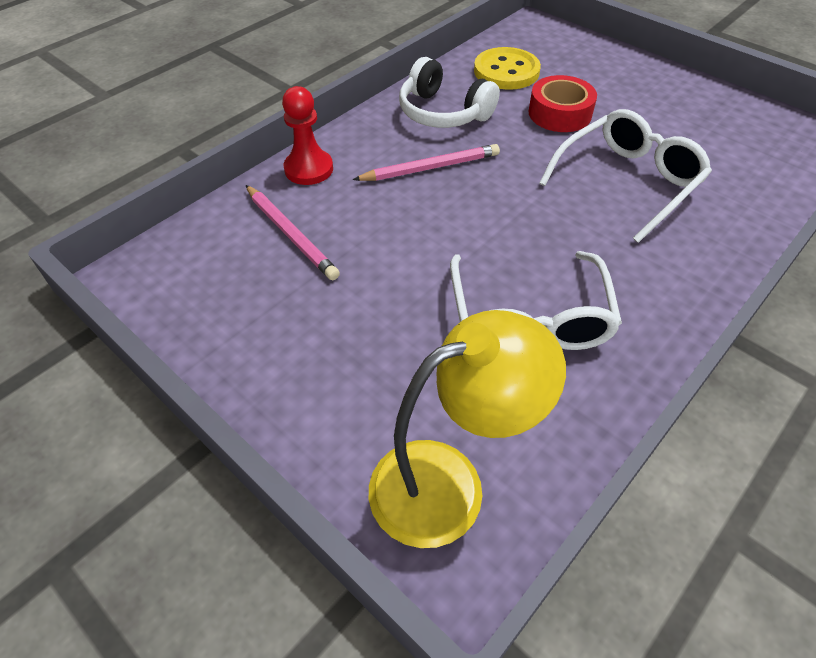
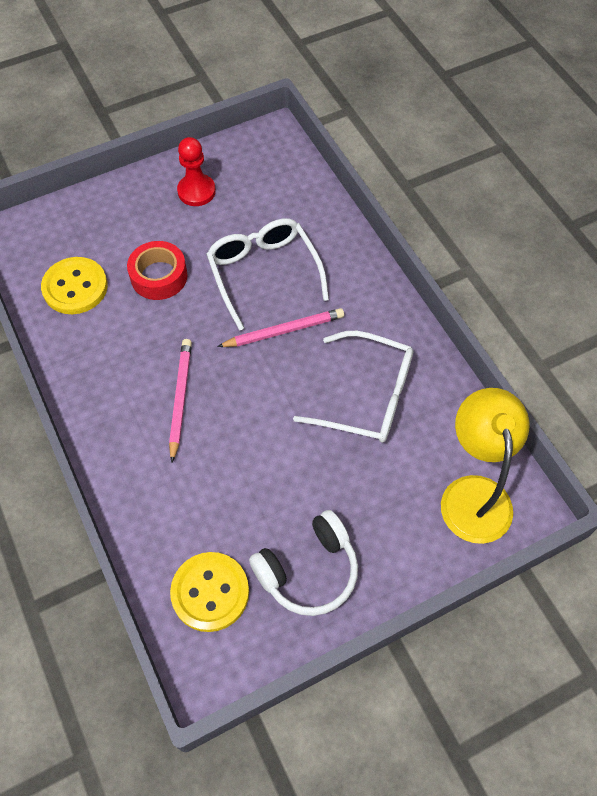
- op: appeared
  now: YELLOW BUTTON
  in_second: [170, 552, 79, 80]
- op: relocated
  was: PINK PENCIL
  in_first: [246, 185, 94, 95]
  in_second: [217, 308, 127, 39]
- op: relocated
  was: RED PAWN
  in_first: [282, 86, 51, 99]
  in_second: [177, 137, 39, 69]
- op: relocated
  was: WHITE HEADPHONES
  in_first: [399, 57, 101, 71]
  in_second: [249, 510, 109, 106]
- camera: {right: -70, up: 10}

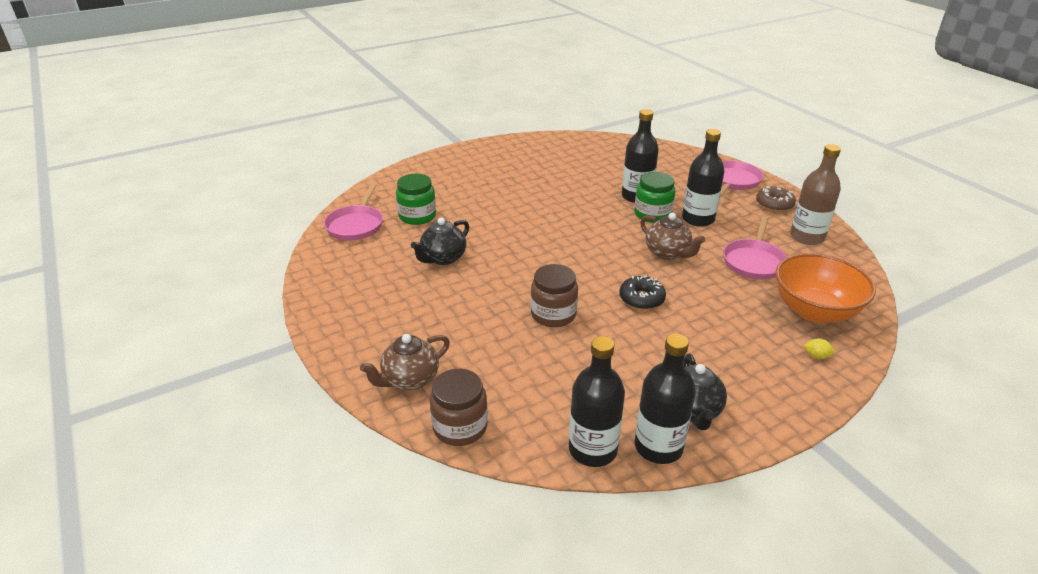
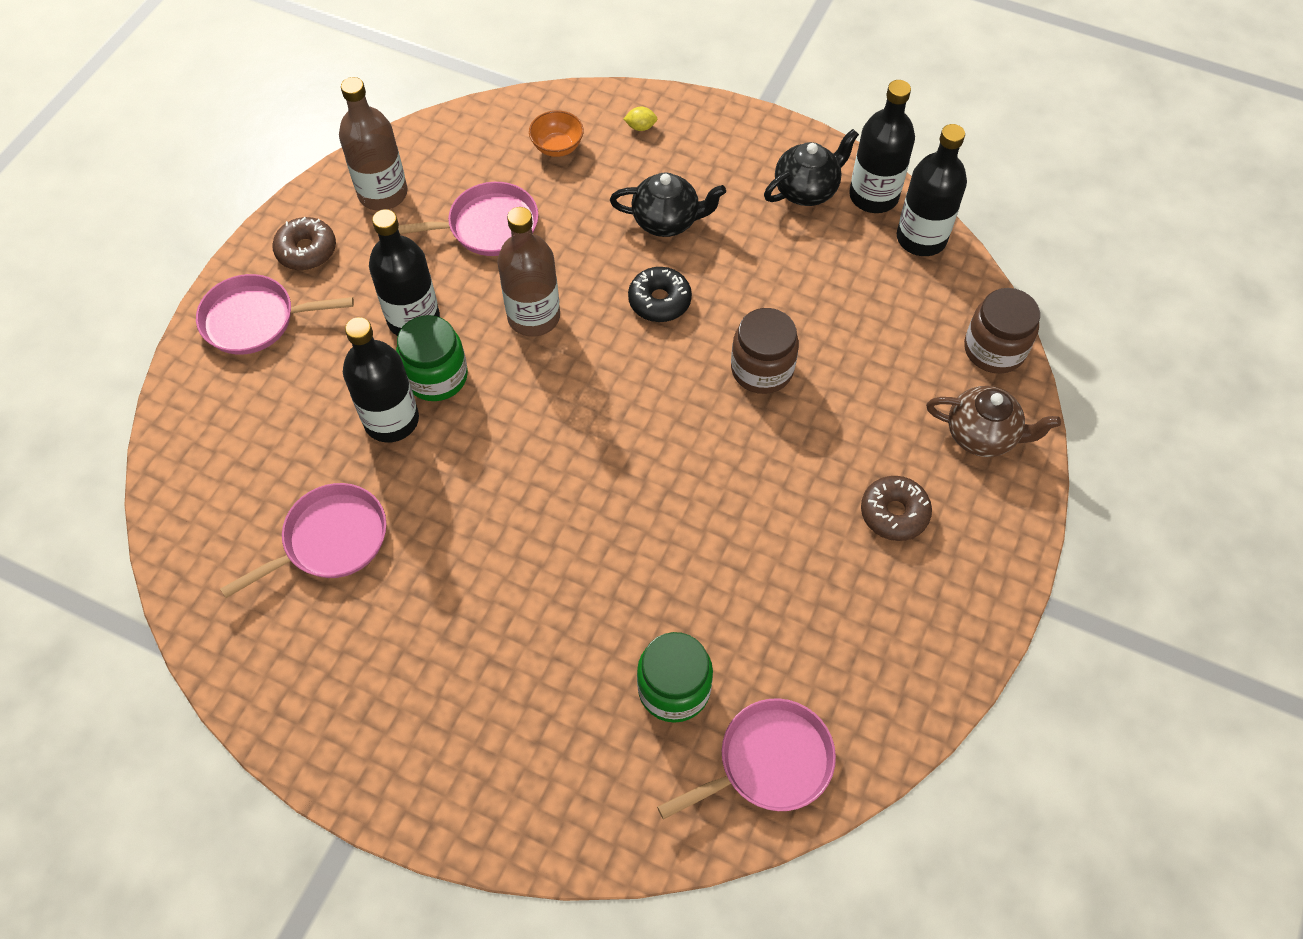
- op: appeared
  now: PINK PAN
  in_second: [220, 483, 166, 115]
- op: appeared
  now: BROWN DONUT
  in_second: [861, 476, 71, 65]
- op: relocated
  was: BLACK TEAPOT
  in_first: [411, 217, 58, 48]
  in_second: [610, 172, 116, 65]
- op: exchanged
  was: BROWN TEAPOT
  now: BROWN BOTTLE
  in_first: [640, 213, 65, 47]
  in_second: [497, 207, 63, 130]
- op: spun
  was: YELLOW LEMON
  in_first: [804, 338, 32, 21]
  in_second: [624, 107, 33, 24]
  clockwise: -75
- op: size
  was: ORANGE BOWL
  in_first: [775, 253, 101, 70]
  in_second: [529, 110, 55, 47]
  ratio: 0.47
- camera: {right: -125, up: 25}

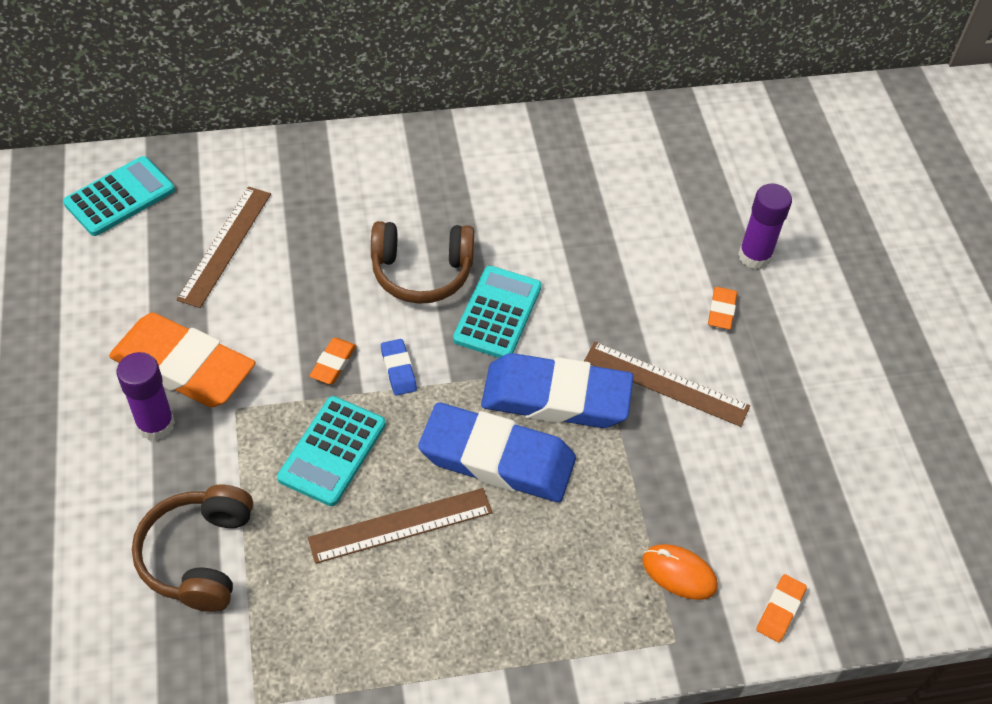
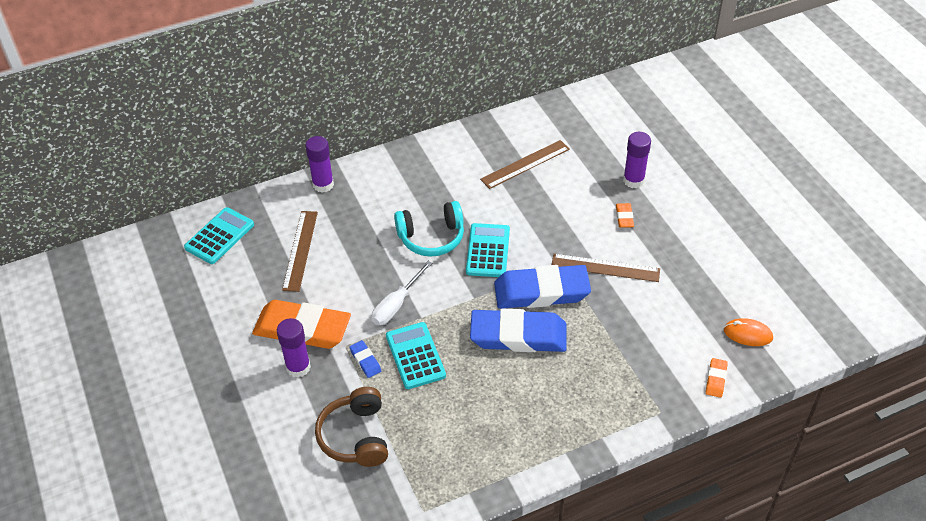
- op: appeared
  now: PURPLE GLUE STICK
  in_second: [305, 136, 29, 57]
- op: relocated
  was: BROWN RULER
  in_first: [308, 488, 185, 76]
  in_second: [480, 140, 90, 49]
- op: relocated
  was: BLUE ERASER
  in_first: [381, 339, 36, 57]
  in_second: [350, 340, 31, 38]
- op: relocated
  was: ORANGE MOUSE
  in_first: [642, 544, 76, 56]
  in_second: [724, 318, 49, 28]
- op: exchanged
  was: ORANGE ERASER
  now: WHITE SCREWDRIVER
  in_first: [310, 338, 46, 46]
  in_second: [371, 261, 61, 64]
- op: colour
  was: BROWN HEADPHONES
  now: TURQUOISE HEADPHONES
  in_first: [371, 221, 103, 83]
  in_second: [394, 201, 70, 56]
- op: spun
  was: TURQUOISE CALCULATOR
  in_first: [277, 396, 109, 110]
  in_second: [386, 322, 60, 67]
  clockwise: 150
- camera: {right: -10, up: -5}

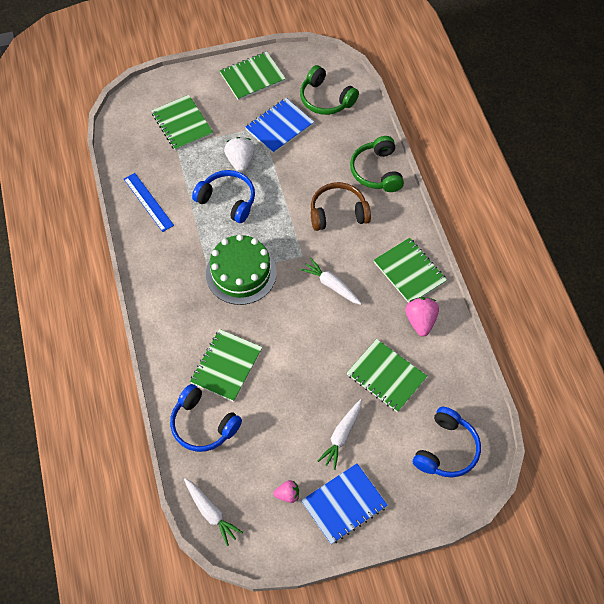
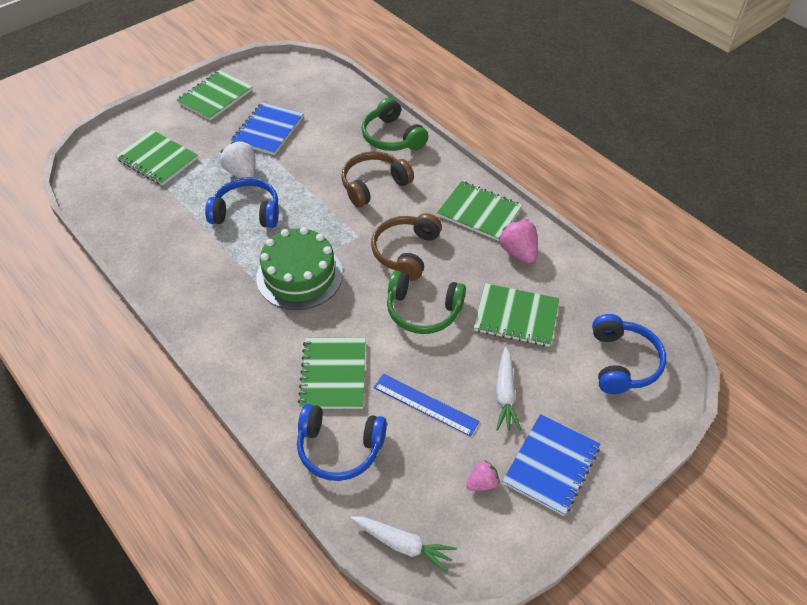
- op: relocated
  was: BLUE RULER
  in_first: [124, 173, 50, 59]
  in_second: [374, 374, 105, 63]
- op: relocated
  was: GREEN HEADPHONES
  in_first: [300, 65, 59, 50]
  in_second: [387, 271, 79, 63]
- op: exchanged
  was: WHITE CARROT
  now: BROWN HEADPHONES
  in_first: [300, 258, 62, 47]
  in_second: [371, 213, 71, 68]
- camera: {right: -25, up: -10}

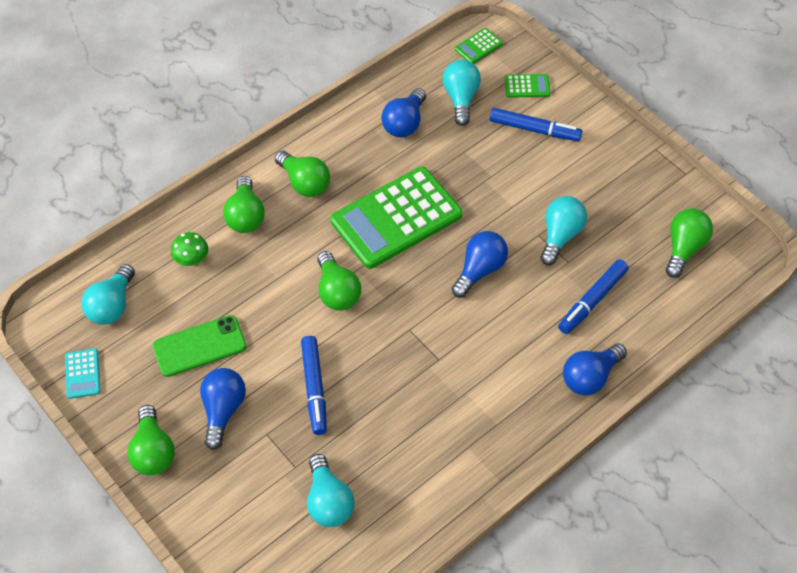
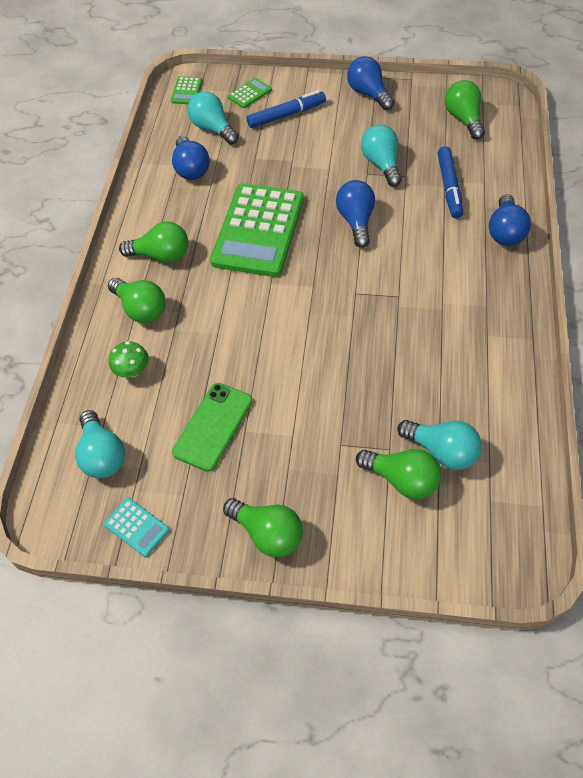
- op: missing
  was: BLUE MARKER
  in_first: [301, 336, 26, 99]
- op: relocated
  was: BLUE LIGHT BULB
  in_first: [200, 368, 46, 82]
  in_second: [347, 56, 47, 54]
- op: relocated
  was: GREEN LIGHT BULB
  in_first: [317, 251, 44, 60]
  in_second: [356, 449, 85, 50]
- camera: {right: -40, up: 0}

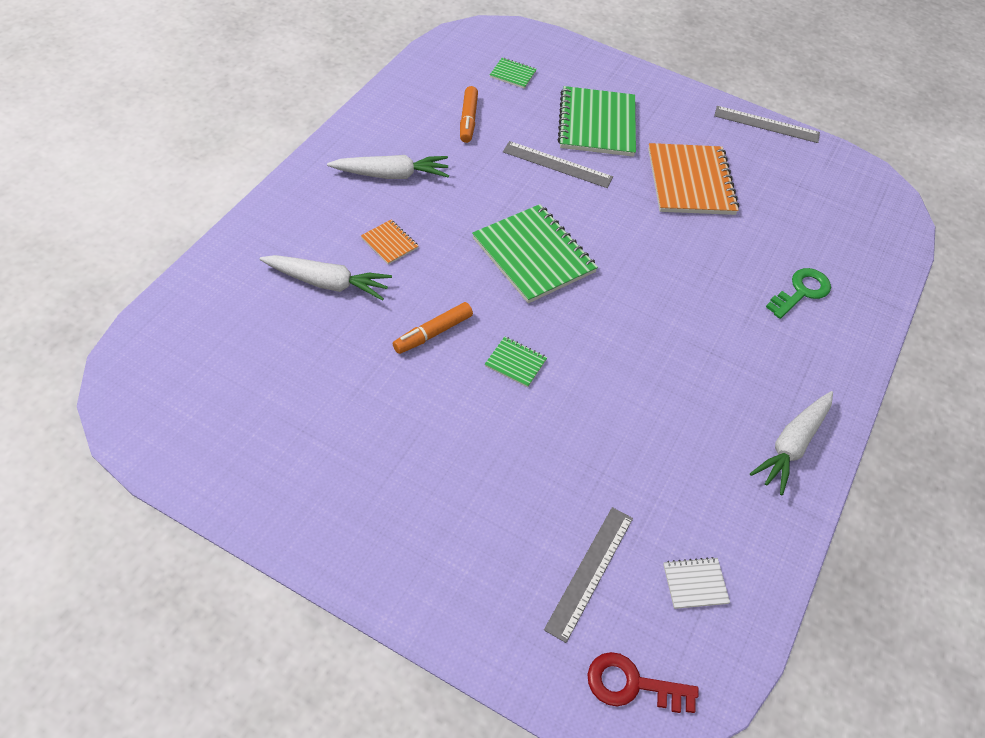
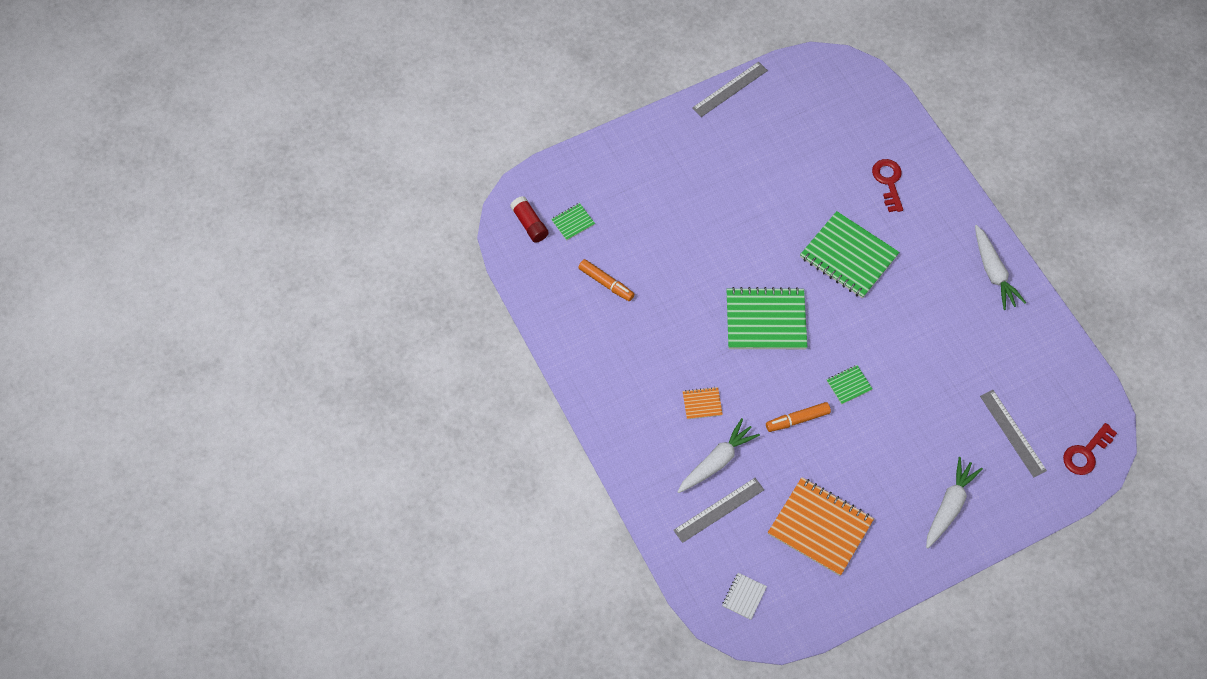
- op: appeared
  now: RED GLUE STICK
  in_second: [510, 196, 39, 47]
- op: relocated
  was: WHITE CARROT
  in_first: [327, 155, 122, 24]
  in_second: [926, 457, 57, 92]
- op: relocated
  was: GREY RULER
  in_first: [503, 141, 110, 47]
  in_second: [673, 478, 91, 65]
- op: relocated
  was: GREEN NOTEBOOK
  in_first: [558, 86, 78, 71]
  in_second: [800, 211, 100, 87]
- op: relocated
  was: ORANGE NOTEBOOK
  in_first: [648, 143, 91, 72]
  in_second: [768, 477, 106, 99]
- op: relocated
  was: WHITE NOTEBOOK
  in_first: [663, 557, 67, 52]
  in_second: [722, 573, 45, 47]
- op: colour
  was: GREEN KEY
  now: RED KEY
  in_first: [766, 268, 65, 51]
  in_second: [872, 159, 31, 53]
- op: spun
  was: ORANGE MARKER
  in_first: [393, 302, 80, 52]
  in_second: [766, 402, 65, 30]
  clockwise: 75
- camera: {right: -50, up: 10}

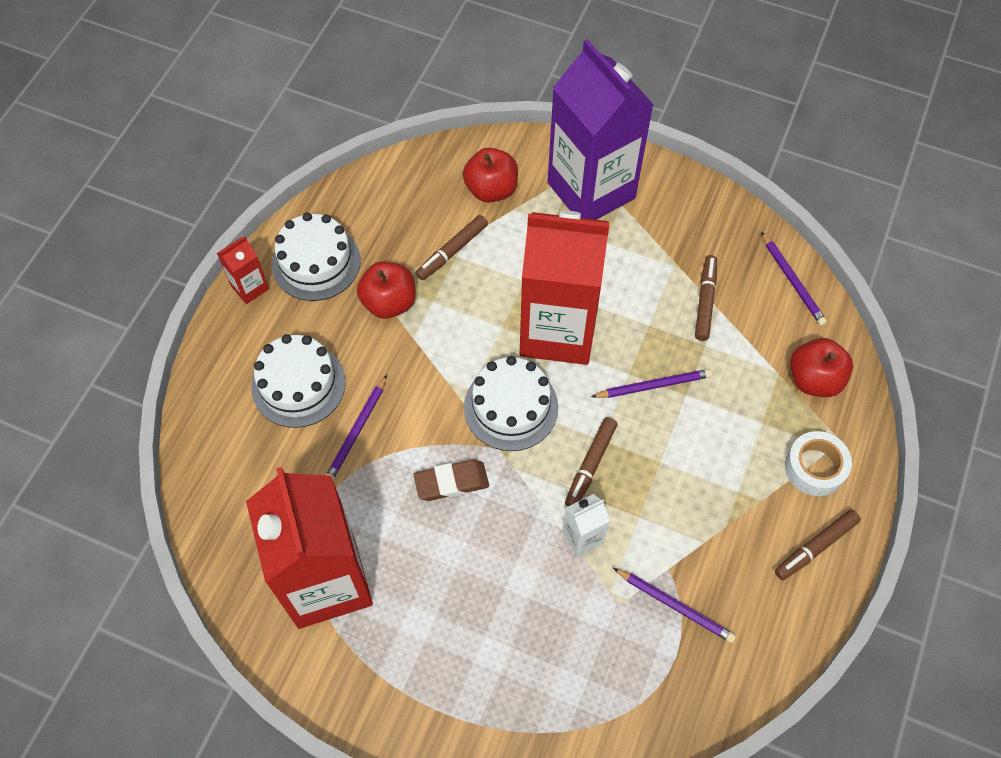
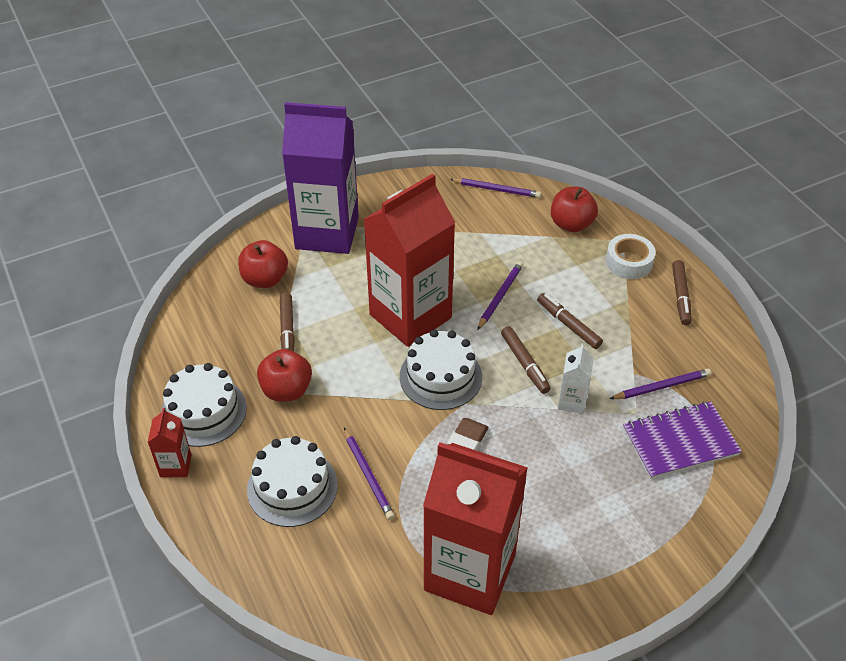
- op: appeared
  now: PURPLE NOTEBOOK
  in_second: [623, 401, 119, 78]
- op: relocated
  was: BROWN MARKER
  in_first: [695, 255, 22, 86]
  in_second: [537, 293, 66, 56]
- camera: {right: -50, up: -15}

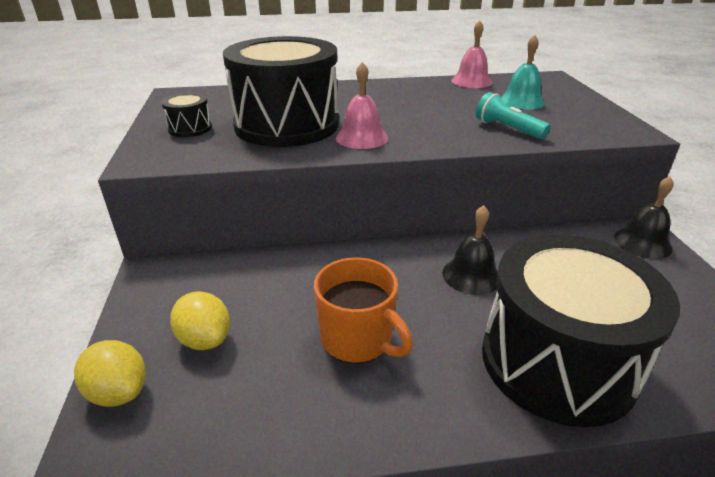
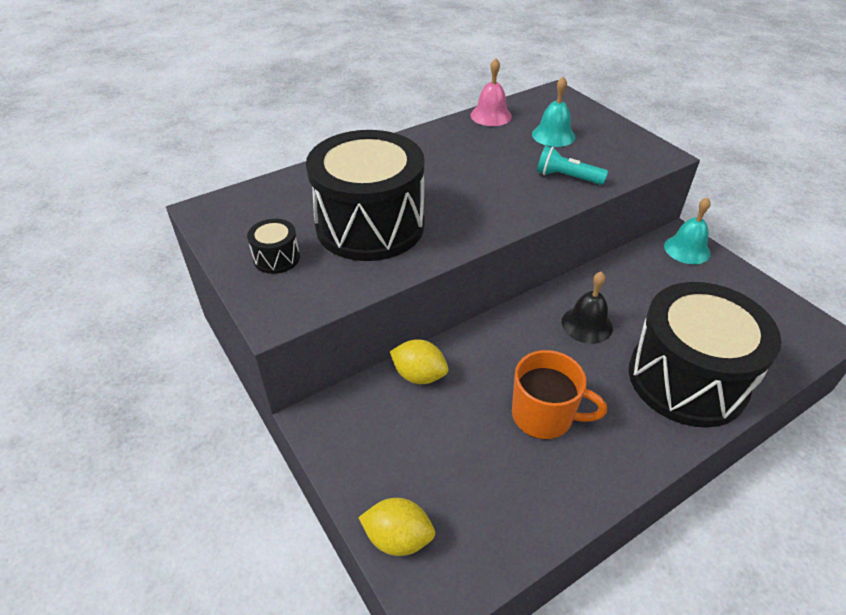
- op: missing
  was: PINK BELL
  in_first: [336, 62, 52, 87]
- op: relocated
  was: YELLOW LEMON
  in_first: [170, 291, 60, 59]
  in_second: [390, 339, 59, 45]
- op: colour
  was: BLACK BELL
  now: TURQUOISE BELL
  in_first: [614, 176, 60, 83]
  in_second: [664, 197, 47, 67]
- camera: {right: -25, up: 10}

